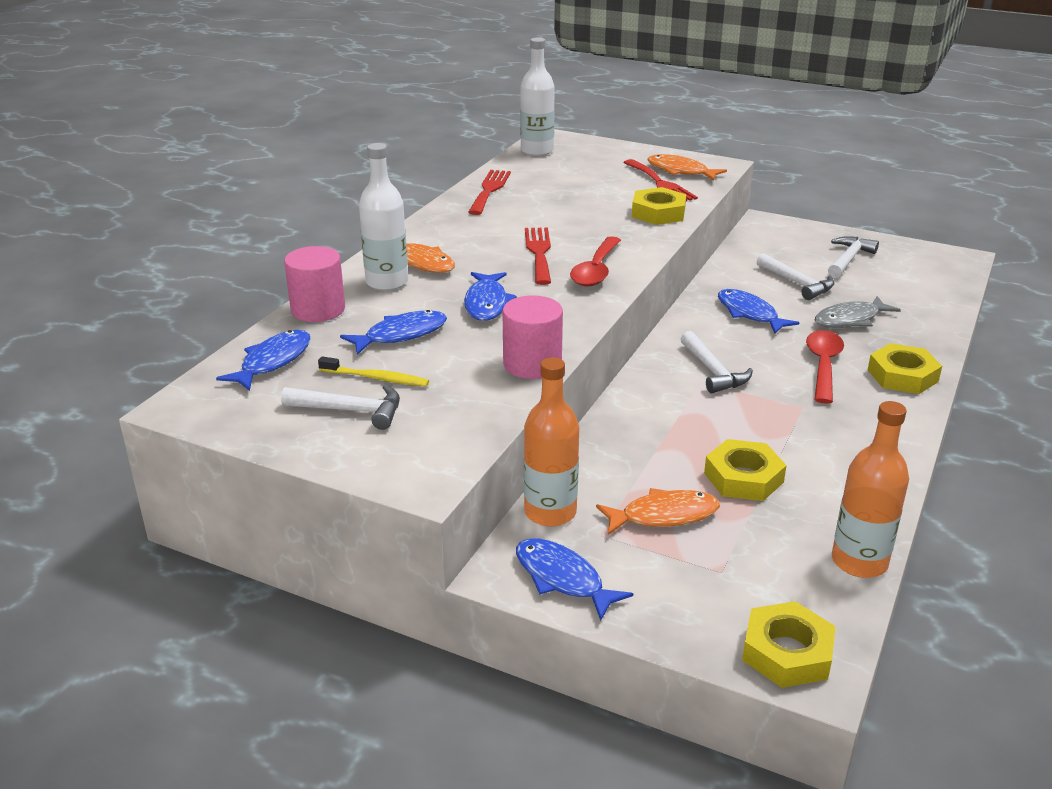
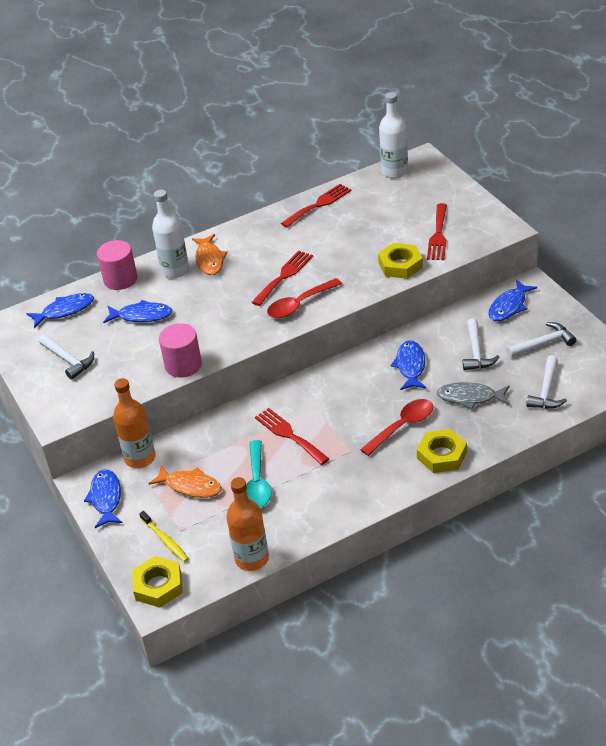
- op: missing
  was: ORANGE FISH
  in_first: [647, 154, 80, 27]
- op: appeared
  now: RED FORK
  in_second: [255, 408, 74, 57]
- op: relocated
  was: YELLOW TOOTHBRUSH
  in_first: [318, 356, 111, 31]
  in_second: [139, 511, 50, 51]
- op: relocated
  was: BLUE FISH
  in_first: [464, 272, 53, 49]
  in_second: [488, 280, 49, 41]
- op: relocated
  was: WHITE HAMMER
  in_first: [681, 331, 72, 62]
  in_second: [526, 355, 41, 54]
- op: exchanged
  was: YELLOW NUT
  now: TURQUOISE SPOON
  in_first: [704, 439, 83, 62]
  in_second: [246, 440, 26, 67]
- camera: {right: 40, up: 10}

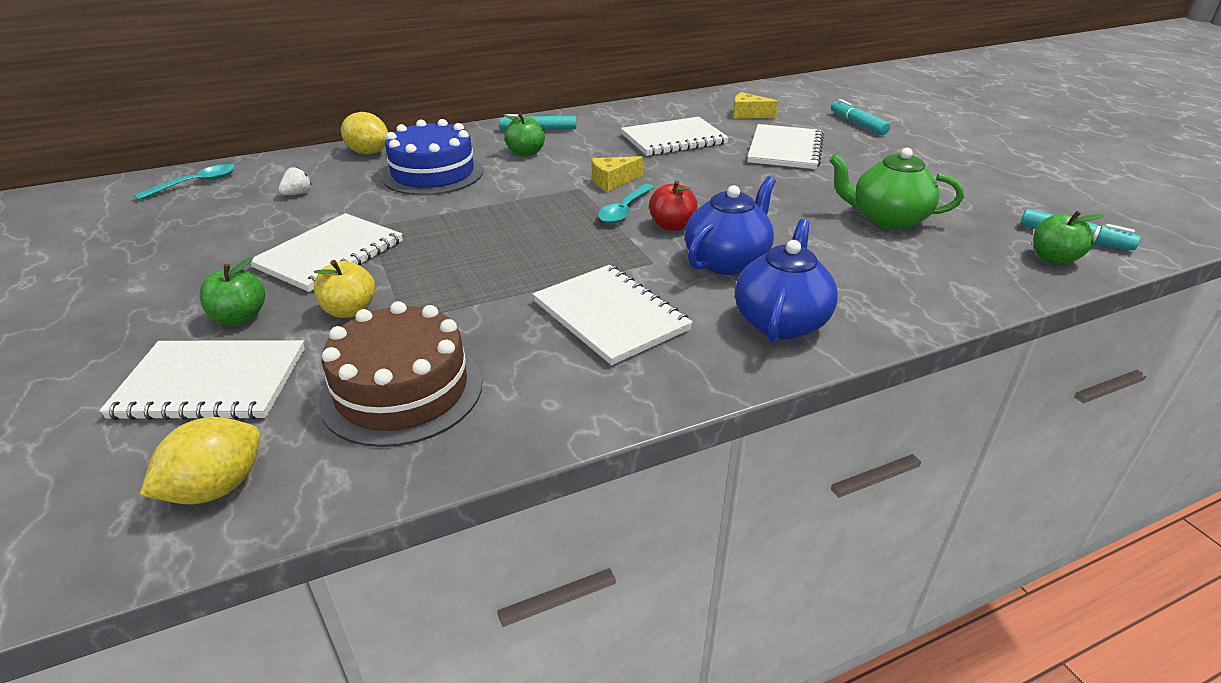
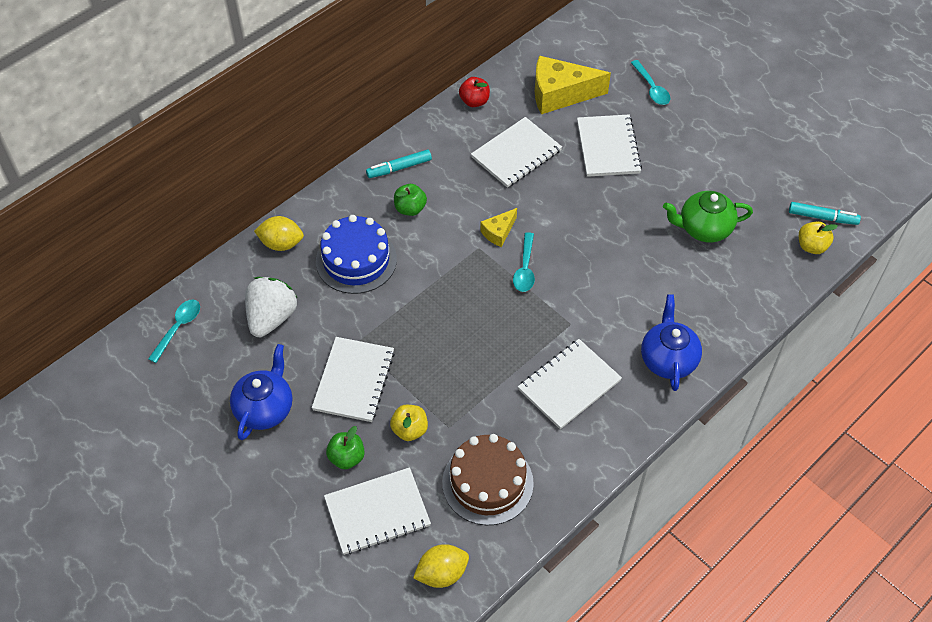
- op: relocated
  was: RED APPLE
  in_first: [649, 180, 49, 51]
  in_second: [459, 77, 31, 30]
- op: relocated
  was: BLUE TEAPOT
  in_first: [685, 176, 91, 99]
  in_second: [230, 344, 62, 96]
- op: exchanged
  was: TURQUOISE MARKER
  now: TURQUOISE SPOON
  in_first: [831, 99, 59, 36]
  in_second: [631, 60, 40, 45]
- op: colour
  was: GREEN APPLE
  now: YELLOW APPLE
  in_first: [1033, 211, 71, 54]
  in_second: [799, 221, 39, 33]
- op: spun
  was: YELLOW LEMON
  in_first: [140, 417, 121, 87]
  in_second: [413, 544, 56, 44]
  clockwise: 45
- op: spun
  was: WHITE NOTEBOOK
  in_first: [533, 265, 160, 100]
  in_second: [518, 339, 104, 90]
  clockwise: -75
- op: size
  was: WHITE STRAWBERRY
  in_first: [278, 167, 34, 28]
  in_second: [245, 277, 52, 60]
  ratio: 2.39
- op: size
  was: YELLOW CHEESE
  in_first: [733, 92, 46, 27]
  in_second: [535, 56, 76, 58]
  ratio: 1.97
- camera: {right: -20, up: 20}

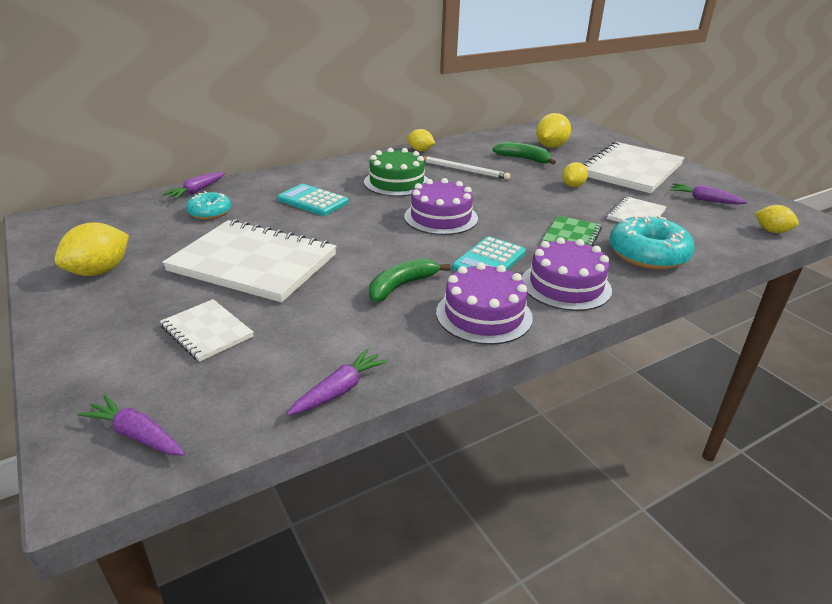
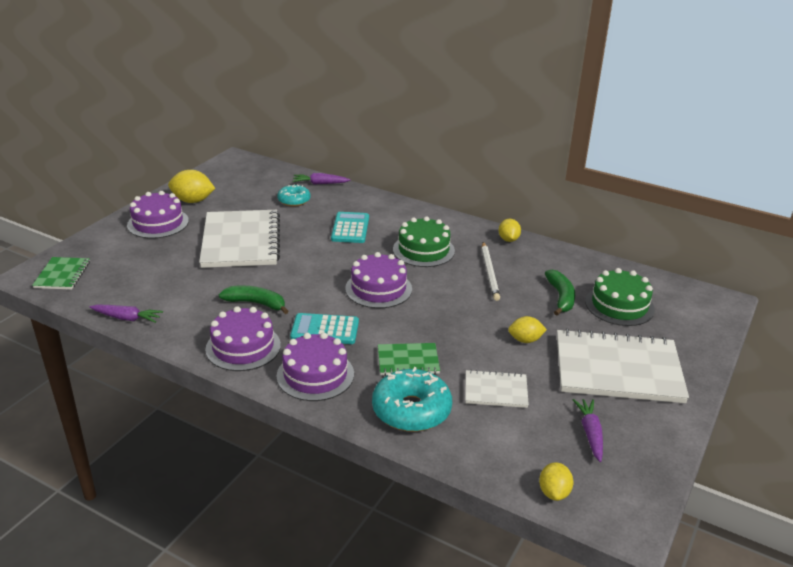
- op: missing
  was: WHITE NOTEBOOK
  in_first: [160, 299, 94, 63]
- op: appeared
  now: PURPLE CAKE
  in_second: [127, 191, 62, 48]
- op: exchanged
  was: PURPLE CARROT
  now: GREEN NOTEBOOK
  in_first: [77, 395, 108, 60]
  in_second: [32, 257, 58, 33]
- op: exchanged
  was: YELLOW LEMON
  now: GREEN CAKE
  in_first: [536, 113, 35, 35]
  in_second: [585, 268, 70, 58]
- camera: {right: 60, up: 0}

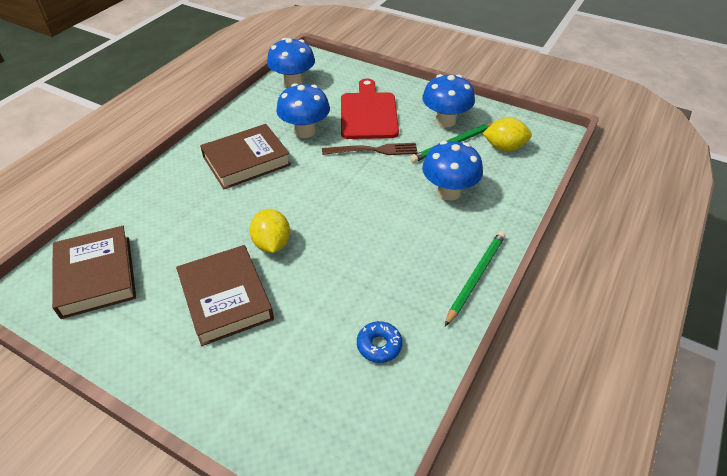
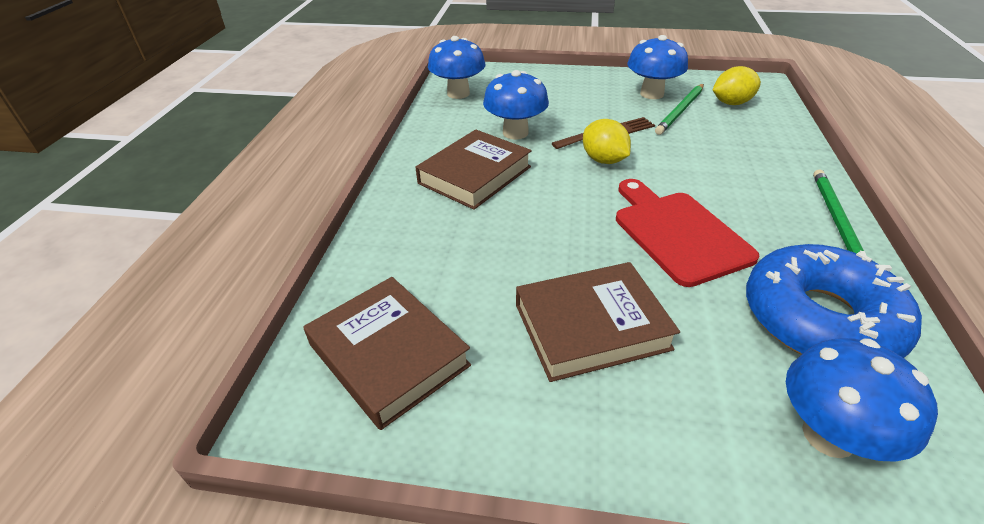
- op: relocated
  was: YELLOW LEMON
  in_first: [249, 209, 41, 44]
  in_second: [583, 119, 48, 45]
- op: relocated
  was: RED CUTTING BOARD
  in_first: [341, 79, 58, 60]
  in_second: [616, 179, 143, 108]
- op: relocated
  was: BLUE MUSHROOM
  in_first: [422, 141, 61, 60]
  in_second: [786, 338, 152, 124]
- op: spun
  was: BROWN BOOK
  in_first: [176, 245, 98, 101]
  in_second: [516, 262, 164, 120]
  clockwise: -60
- op: size
  was: BLUE DONUT
  in_first: [357, 321, 45, 42]
  in_second: [746, 244, 176, 114]
  ratio: 2.49
- camera: {right: -20, up: -5}

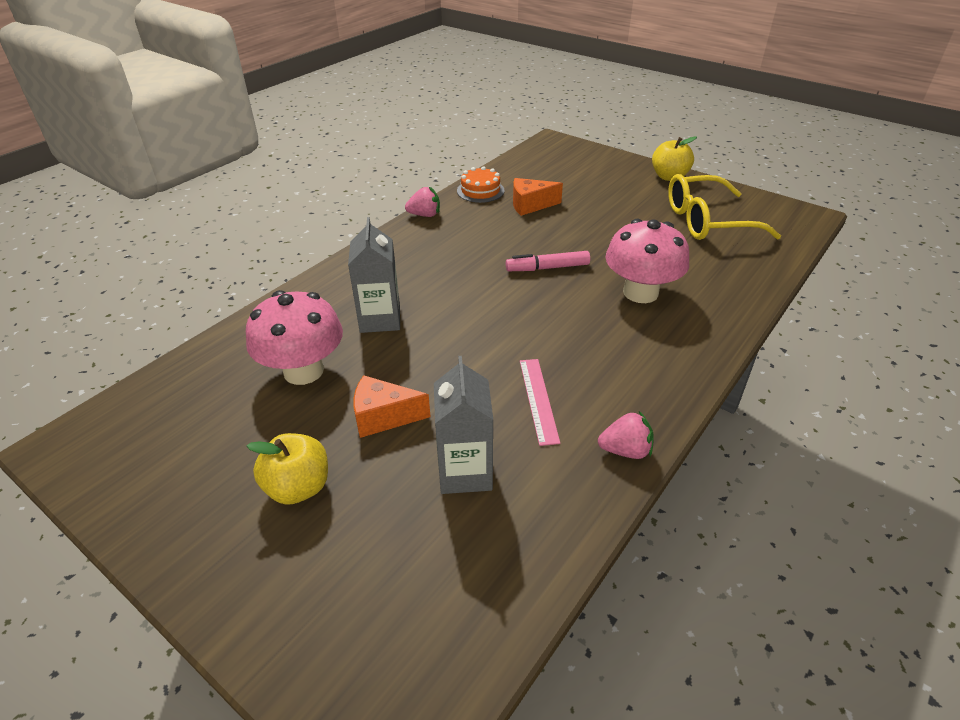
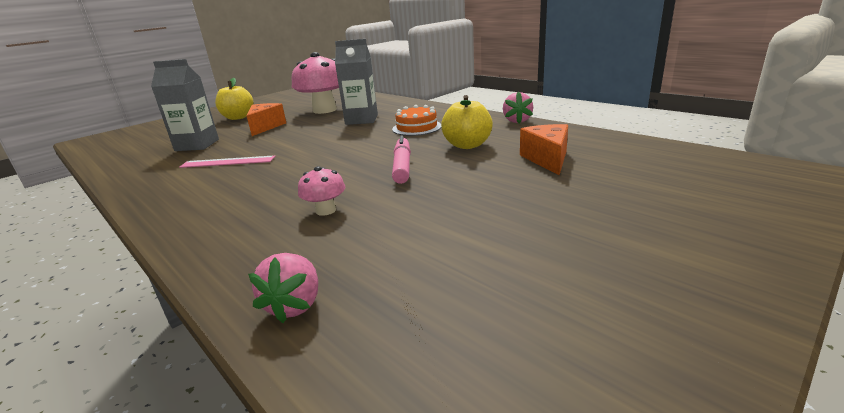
- op: missing
  was: YELLOW GLASSES
  in_first: [668, 174, 113, 66]
- op: relocated
  was: ORANGE CAKE
  in_first: [457, 166, 48, 37]
  in_second: [392, 105, 50, 31]
- op: relocated
  was: PINK STRAWBERRY
  in_first: [598, 411, 56, 48]
  in_second: [248, 253, 70, 70]
- op: relocated
  was: YELLOW APPLE
  in_first: [652, 136, 45, 45]
  in_second: [441, 95, 52, 54]
- op: size
  was: PINK MUSHROOM
  in_first: [605, 219, 84, 84]
  in_second: [298, 166, 47, 50]
  ratio: 0.46
- camera: {right: 100, up: -15}

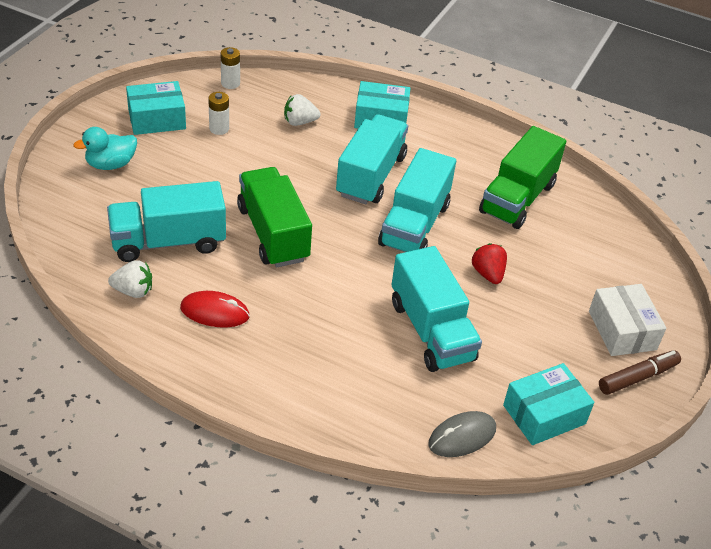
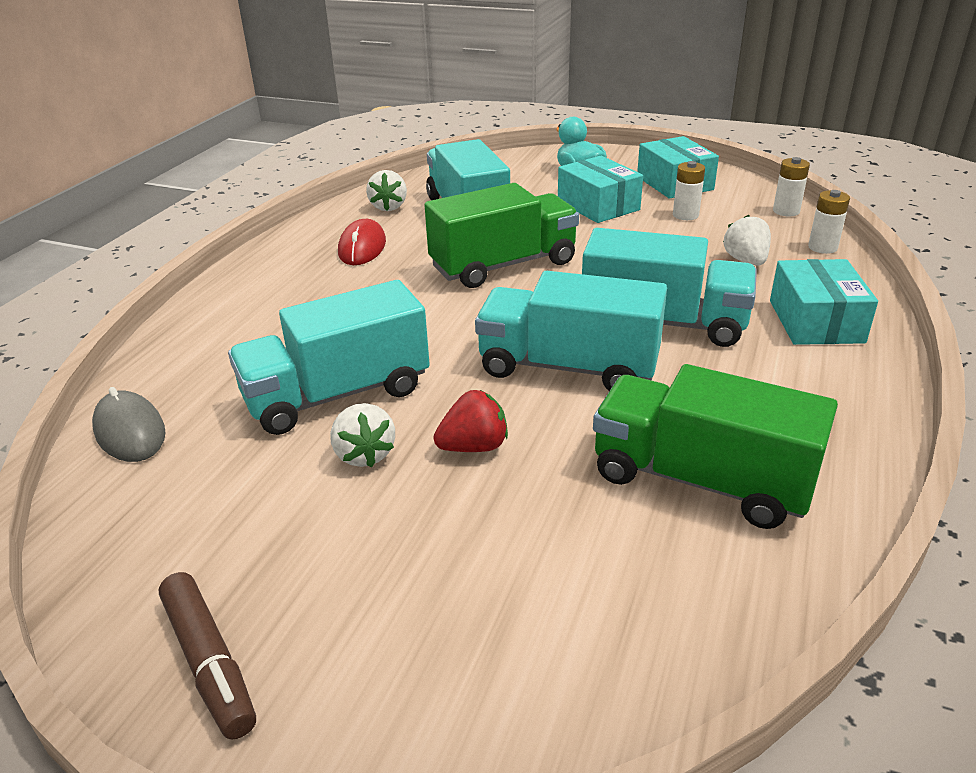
- op: missing
  was: WHITE BOX
  in_first: [589, 284, 78, 72]
- op: appeared
  now: WHITE STRAWBERRY
  in_second: [330, 403, 65, 65]
- op: appeared
  now: WHITE BATTERY
  in_second: [808, 190, 42, 64]
- op: relocated
  was: TURQUOISE BOX
  in_first: [503, 363, 91, 82]
  in_second: [558, 156, 85, 67]
- camera: {right: 90, up: -10}

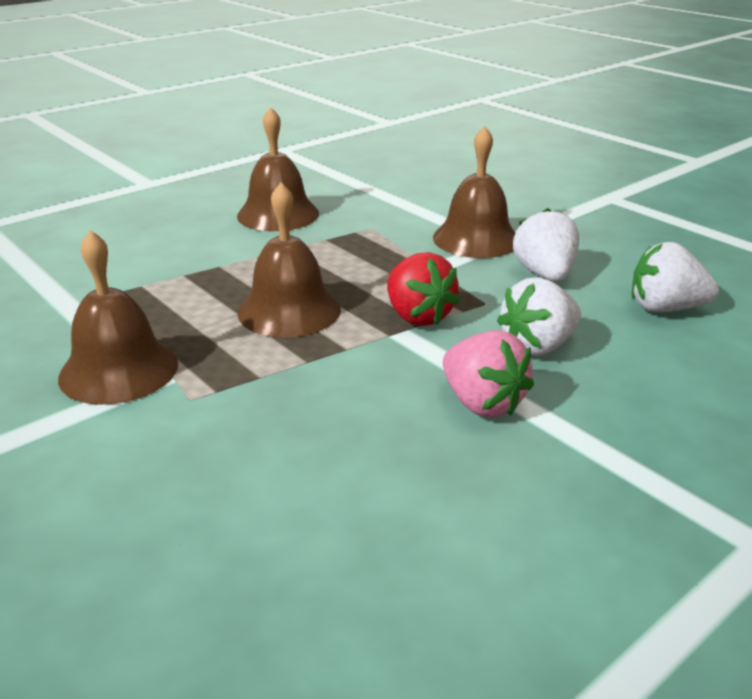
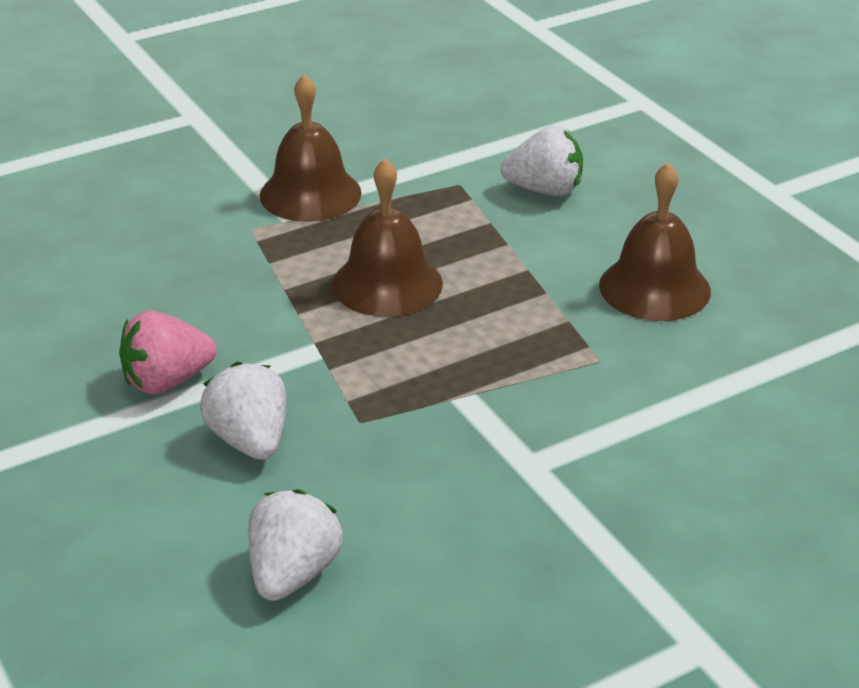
- op: missing
  was: RED STRAWBERRY
  in_first: [387, 252, 73, 74]
- op: missing
  was: BROWN BELL
  in_first: [433, 126, 83, 132]
- op: relocated
  was: WHITE STRAWBERRY
  in_first: [513, 208, 66, 73]
  in_second: [501, 126, 82, 70]
- camera: {right: 100, up: 5}

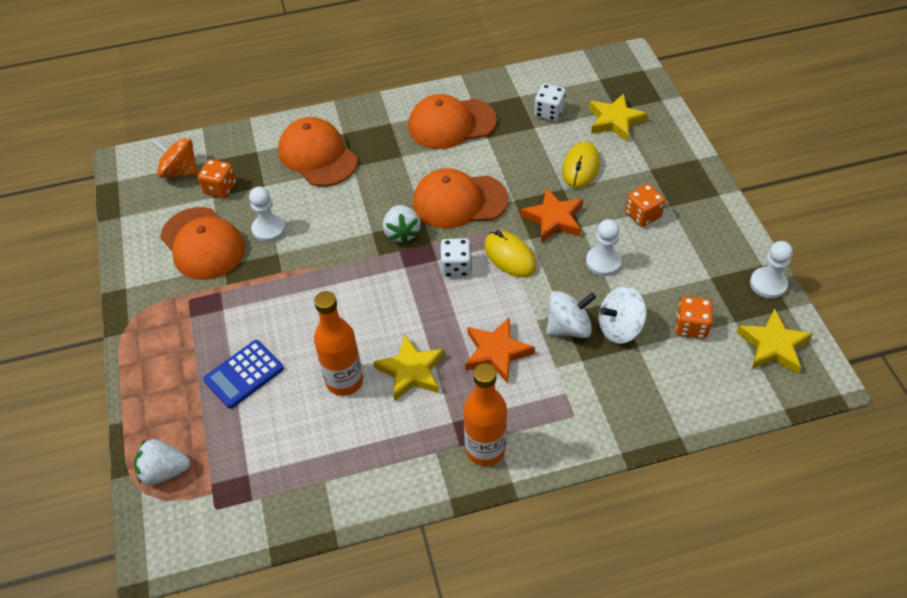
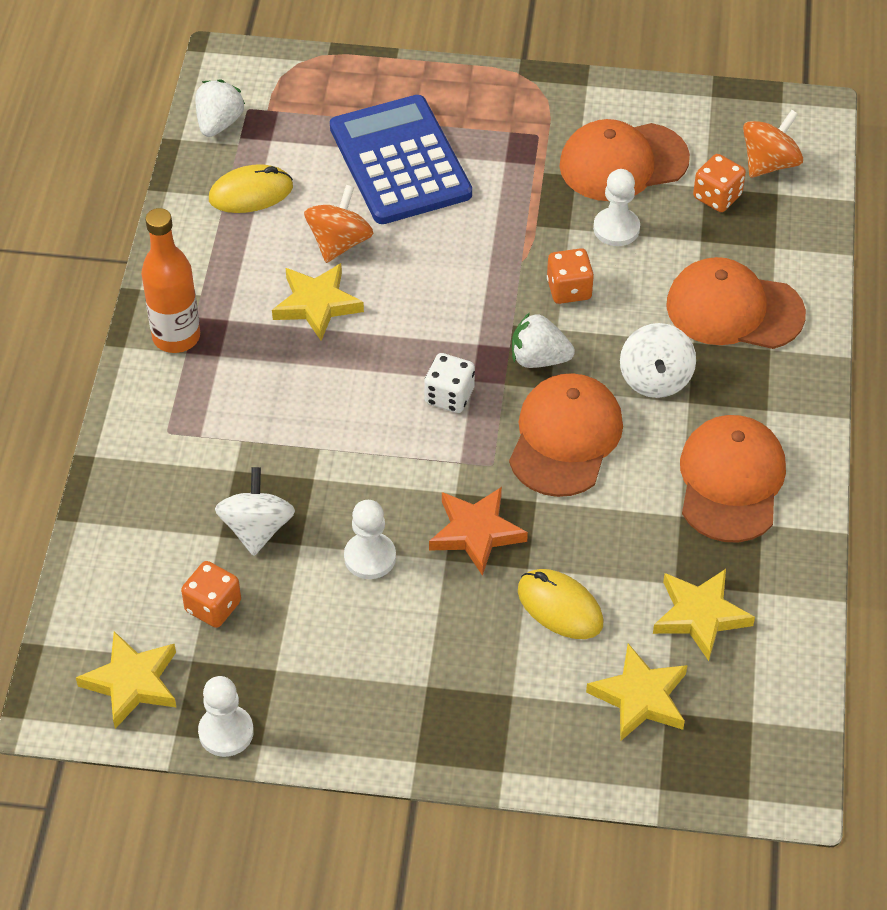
- op: missing
  was: ORANGE STAR
  in_first: [465, 318, 70, 65]
- op: relocated
  was: WHITE STRAWBERRY
  in_first: [134, 439, 56, 46]
  in_second: [195, 79, 50, 58]
- op: relocated
  was: YELLOW MOUSE
  in_first: [484, 231, 52, 46]
  in_second: [209, 164, 84, 49]
- op: relocated
  was: WHITE SPINNING TOP
  in_first: [546, 291, 50, 47]
  in_second: [620, 323, 76, 75]
- op: relocated
  was: ORANGE DICE
  in_first: [625, 184, 40, 43]
  in_second: [547, 248, 47, 56]
- op: exchanged
  was: ORANGE BOTTLE
  now: ORANGE SPINNING TOP
  in_first: [314, 291, 49, 105]
  in_second: [304, 185, 69, 78]
- op: exchanged
  was: WHITE DICE
  now: YELLOW STAR
  in_first: [534, 84, 32, 37]
  in_second: [653, 569, 102, 92]
- op: spun
  was: ORANGE CAP
  in_first: [278, 117, 79, 70]
  in_second: [666, 257, 140, 92]
  clockwise: -150
- op: size
  was: BLUE CALCULATOR
  in_first: [203, 340, 81, 69]
  in_second: [330, 95, 142, 129]
  ratio: 1.8
- camera: {right: 110, up: 0}

